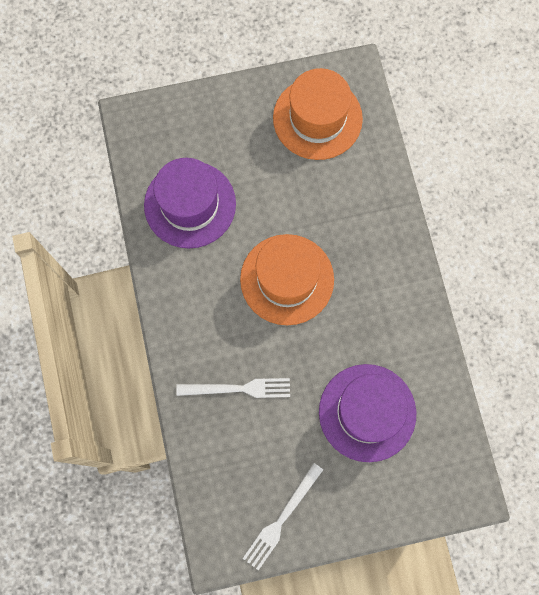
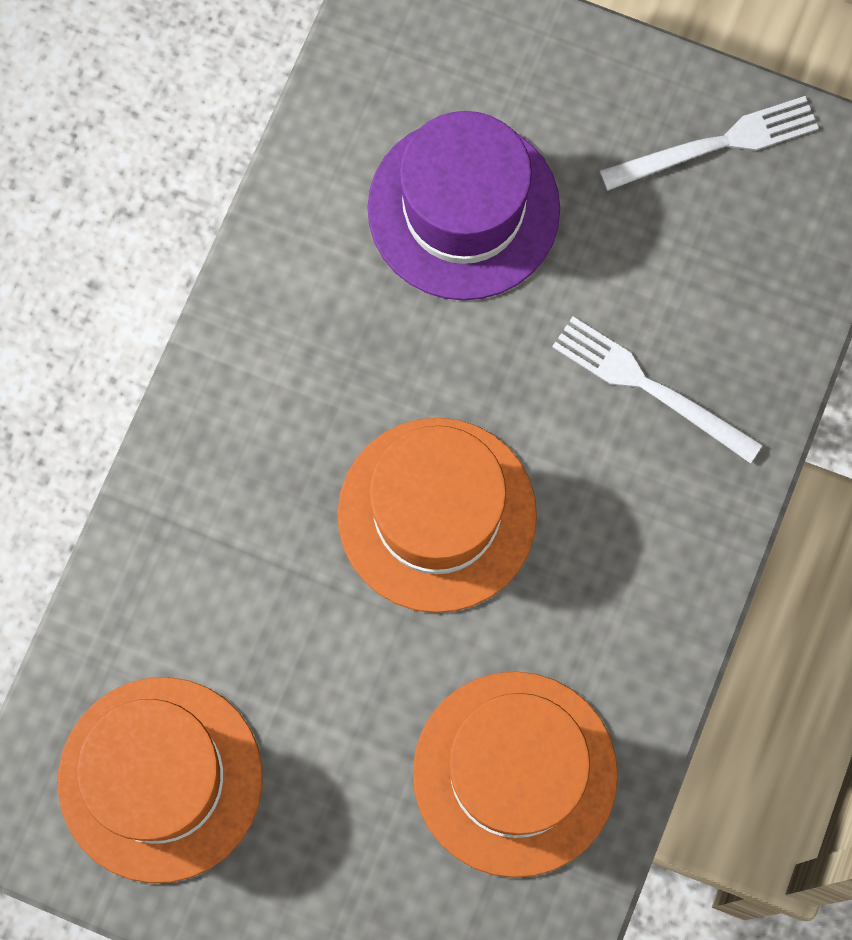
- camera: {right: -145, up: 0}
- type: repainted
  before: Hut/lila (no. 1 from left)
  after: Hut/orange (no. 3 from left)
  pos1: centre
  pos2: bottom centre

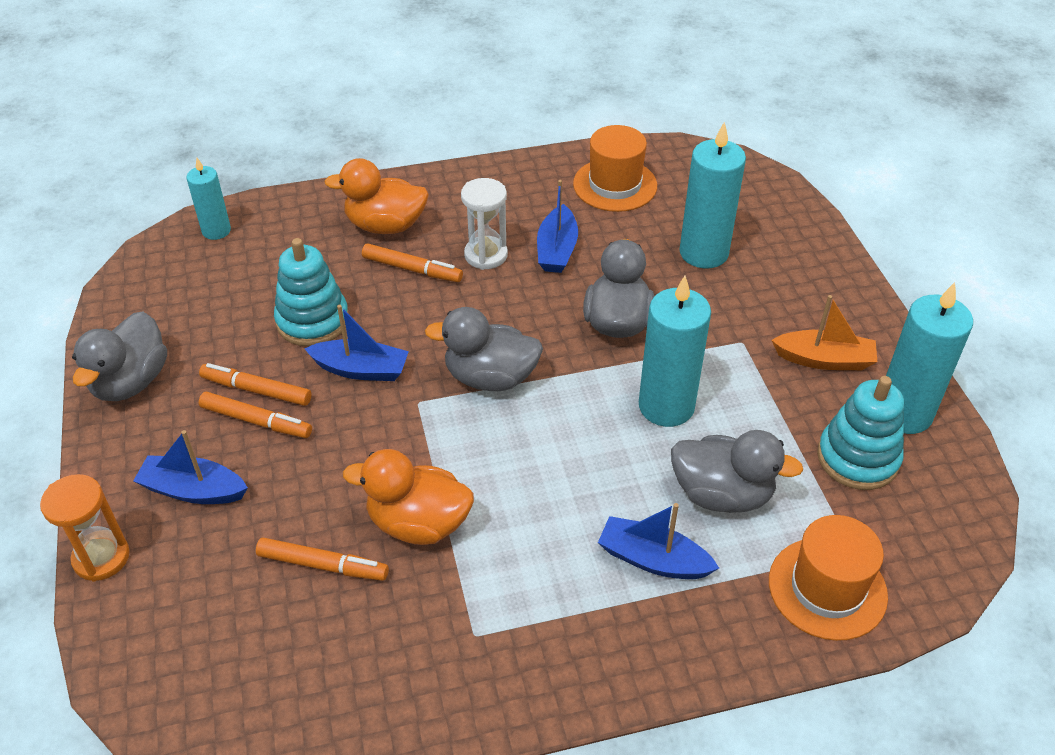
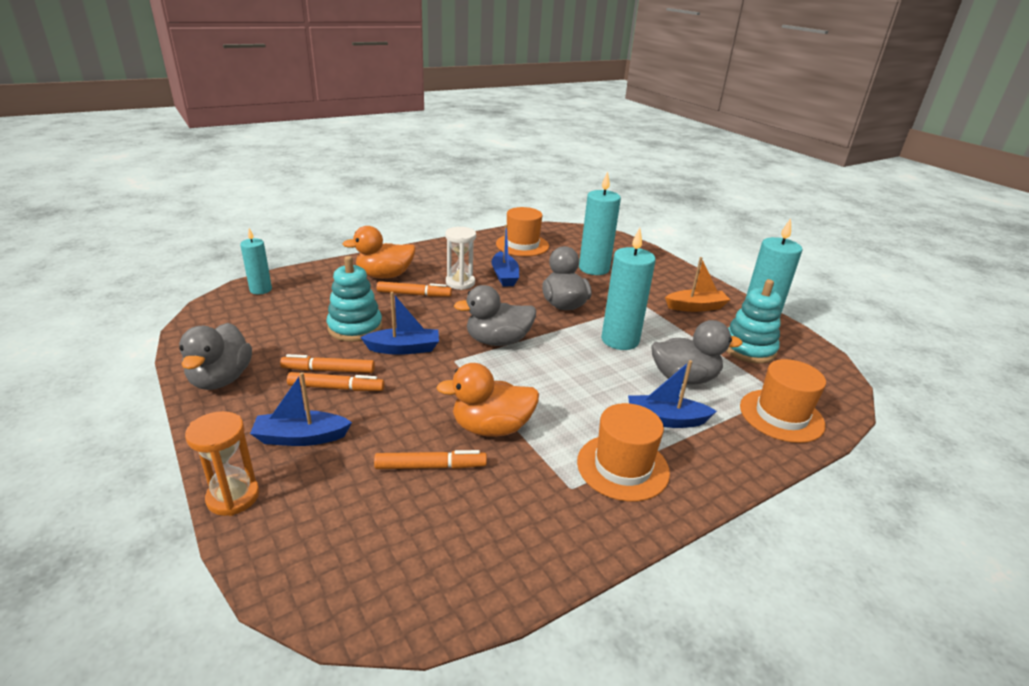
- camera: {right: -20, up: -15}
- type: new
  after: Hut/orange (no. 2 from left)
  pos2: centre

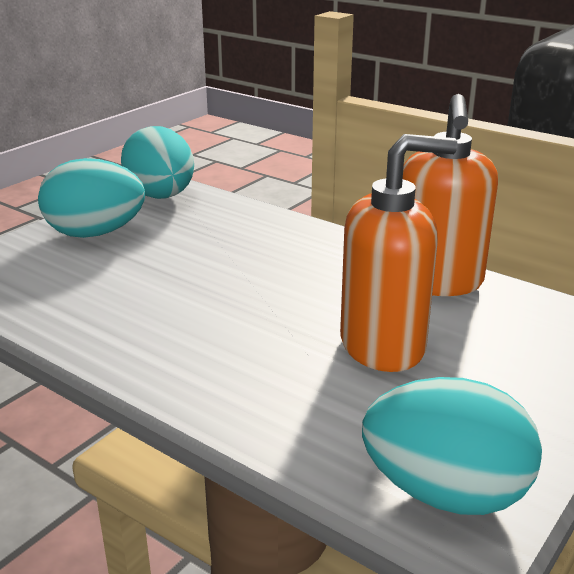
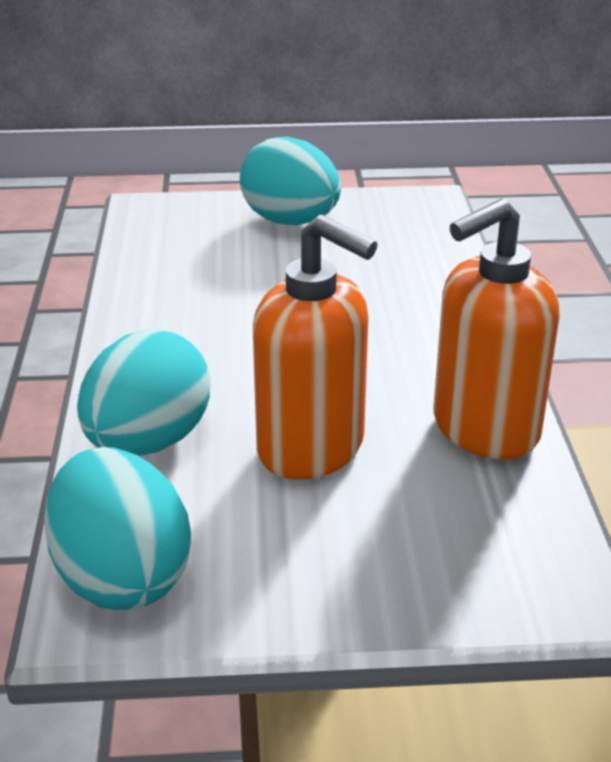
- camera: {right: 50, up: 5}
- type: shifted
  before: Ei/türkis (no. 2 from left)
  pos1: top left
  pos2: middle left

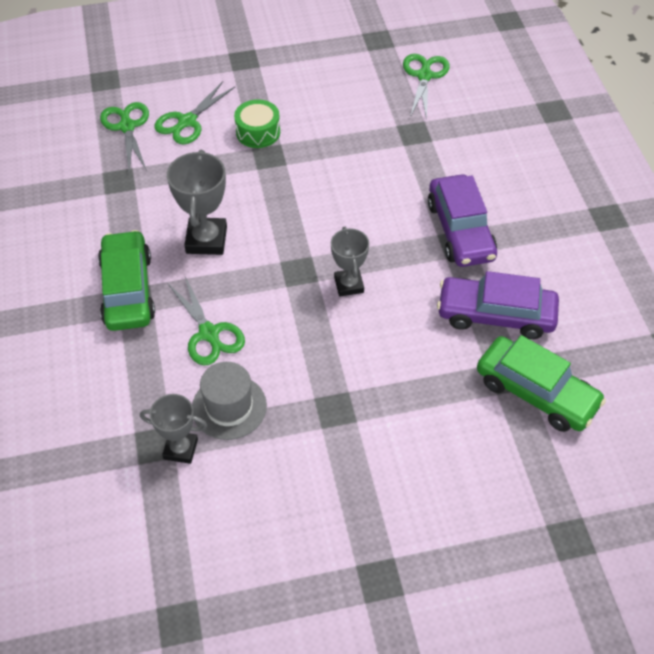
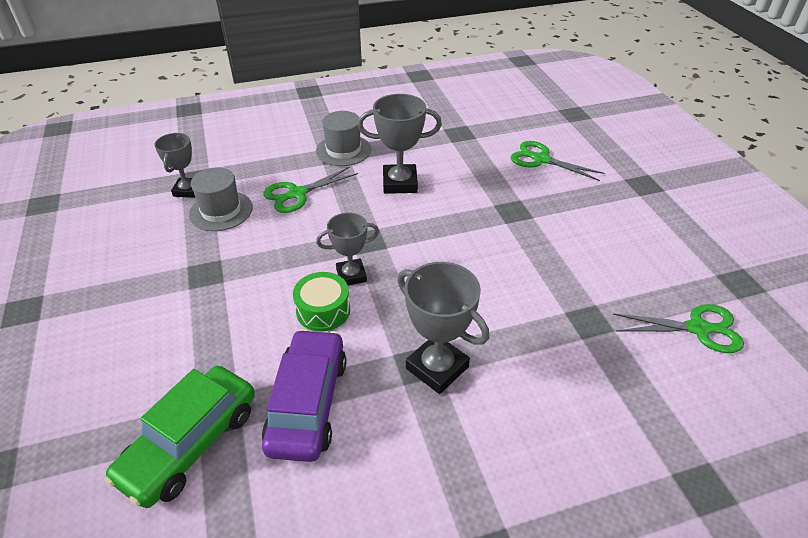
- camera: {right: 85, up: -10}
- type: shifted
  before: Trommel/grün
  pos1: top centre
  pos2: centre
- type: gone
  before: Schere/grün (no. 1 from left)
  pos1: top left
- type: swapped
  before: Auto/lila (no. 1 from left)
  after: Pokal/grau (no. 4 from left)
  pos1: middle right
  pos2: centre
- type: swapped
  before: Auto/grün (no. 1 from left)
  after: Hut/grau (no. 2 from left)
  pos1: middle left
  pos2: top centre

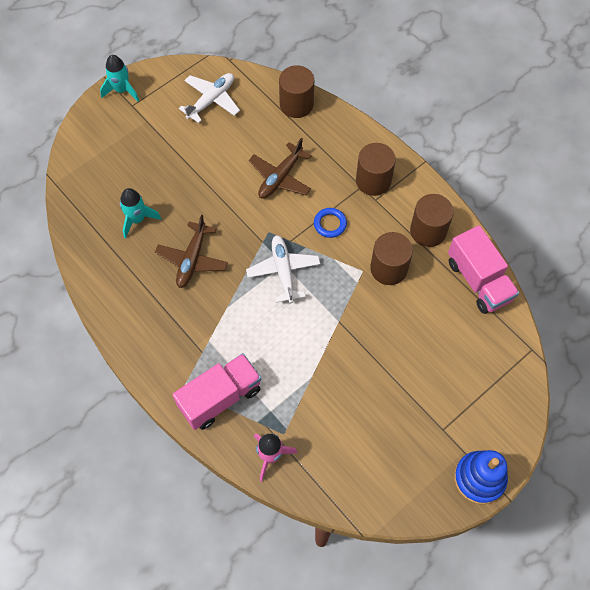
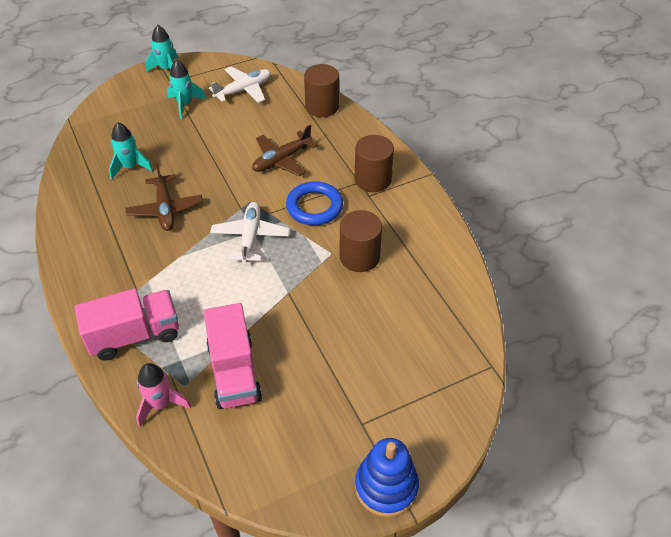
- camera: {right: 15, up: -15}
- type: gone
  before: Vollzylinder/braun (no. 4 from left)
  pos1: middle right
- type: scaled
  before: Ring/blau
  pos1: centre
  pos2: centre
  scale: 1.63
- type: rotated
  before: Flugzeug/braun (no. 1 from left)
  pos1: middle left
  pos2: middle left
  turn: -45
- type: shifted
  before: Lastwagen/rosa (no. 2 from left)
  pos1: middle right
  pos2: centre
- type: new
  after: Rakete/türkis (no. 3 from left)
  pos2: top left

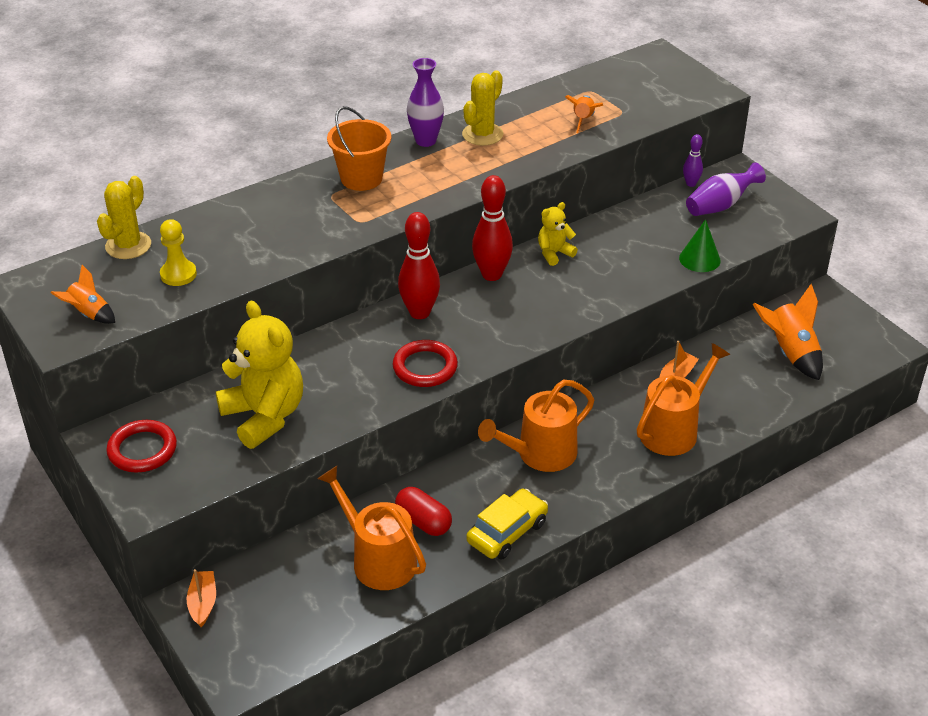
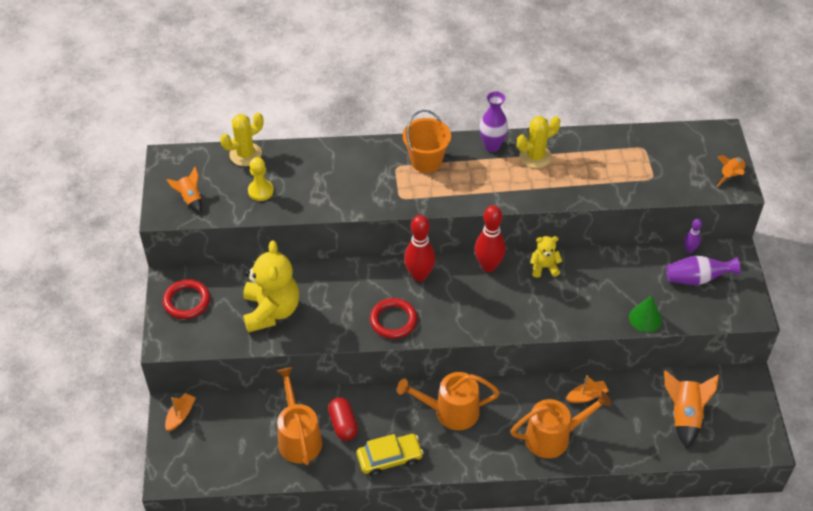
- camera: {right: 30, up: 10}
- type: shifted
  before: Rakete/orange (no. 2 from left in the first image)
  after: Rakete/orange (no. 3 from left)
  pos1: top centre
  pos2: top right

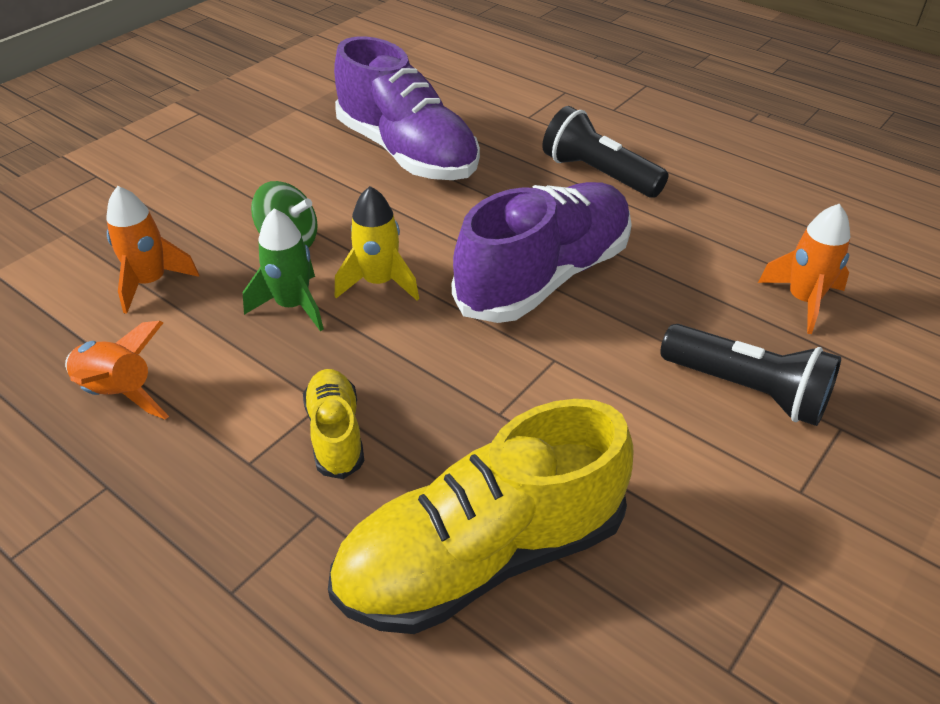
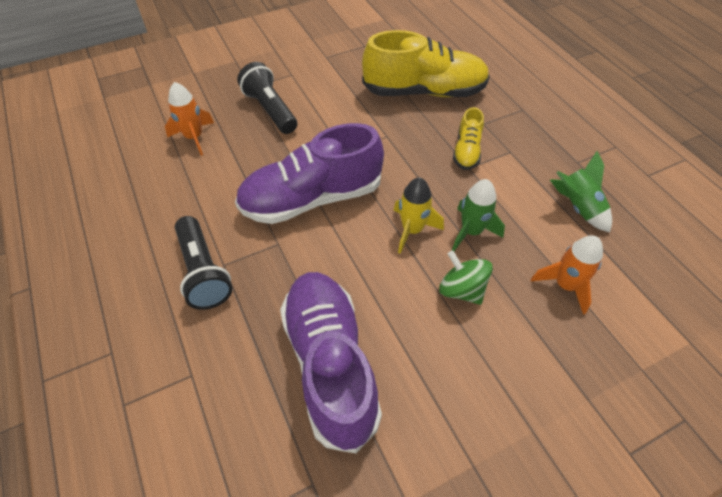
- camera: {right: -155, up: 10}
- type: repainted
  before: Rakete/orange (no. 1 from left)
  after: Rakete/grün (no. 2 from left)
  pos1: middle left
  pos2: middle right

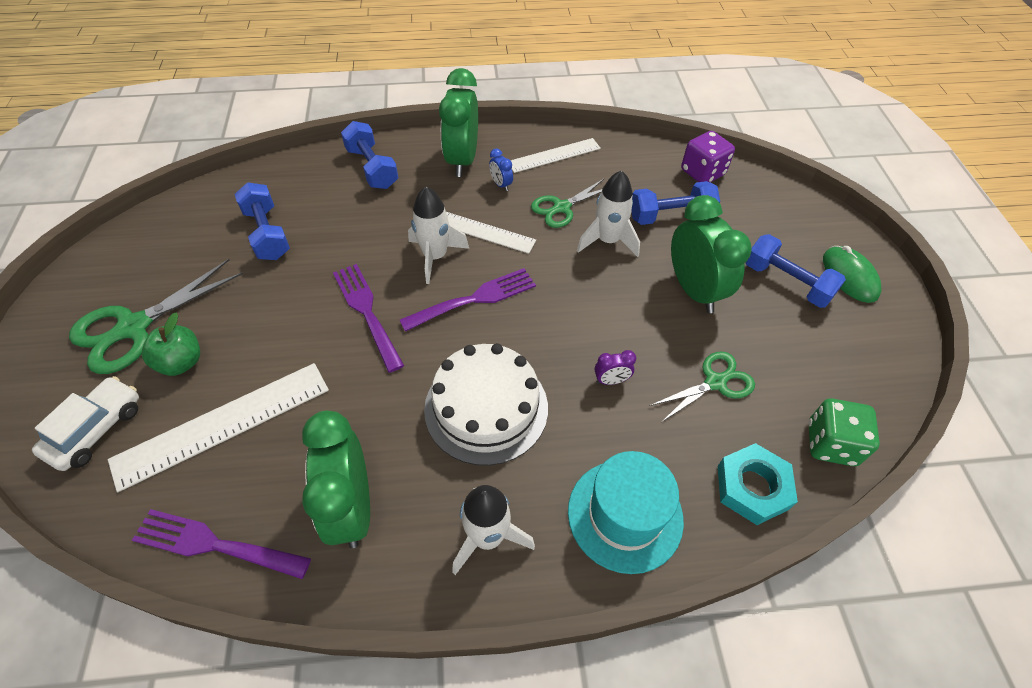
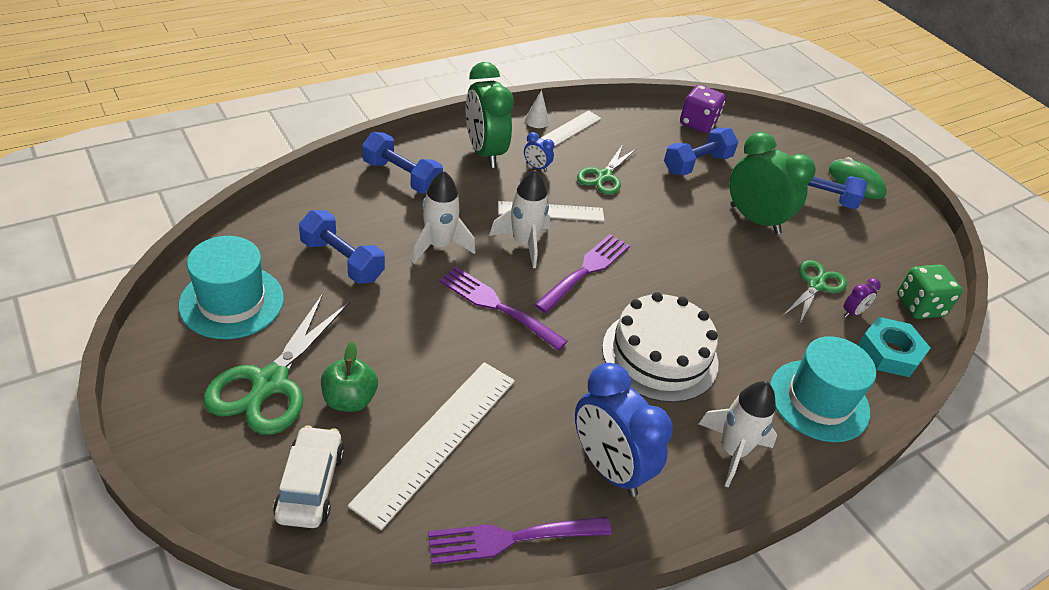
- camera: {right: -30, up: -10}
- type: shifted
  before: Rakete/weiß (no. 3 from left in the first image)
  after: Rakete/weiß (no. 1 from left)
  pos1: top centre
  pos2: centre
- type: shifted
  before: Wecker/lila
  pos1: centre
  pos2: middle right
- type: repainted
  before: Wecker/grün (no. 1 from left)
  after: Wecker/blau (no. 2 from left)
  pos1: bottom left
  pos2: bottom centre
- type: new
  after: Kegel/weiß
  pos2: top centre
- type: new
  after: Hut/türkis (no. 1 from left)
  pos2: middle left

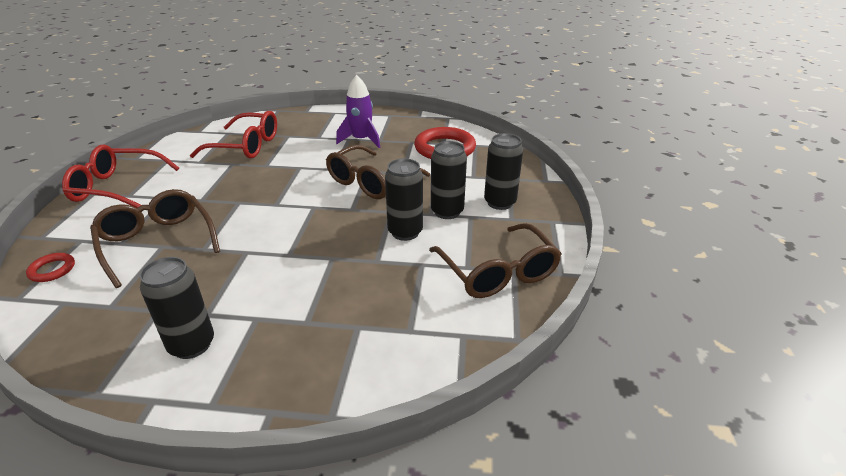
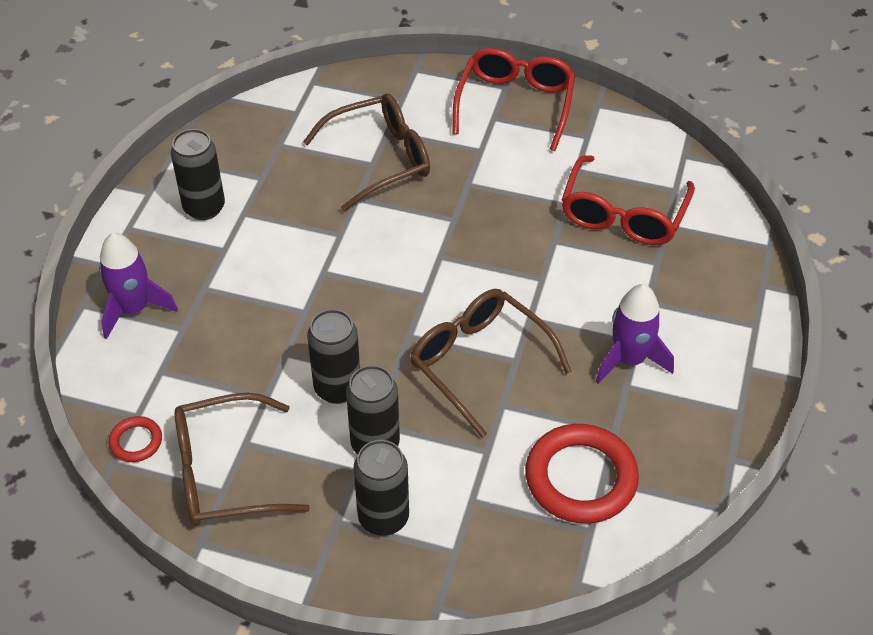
- camera: {right: 100, up: 15}
- type: shifted
  before: Ring/rot (no. 1 from left)
  pos1: middle left
  pos2: bottom left
- type: new
  after: Rakete/lila (no. 1 from left)
  pos2: middle left

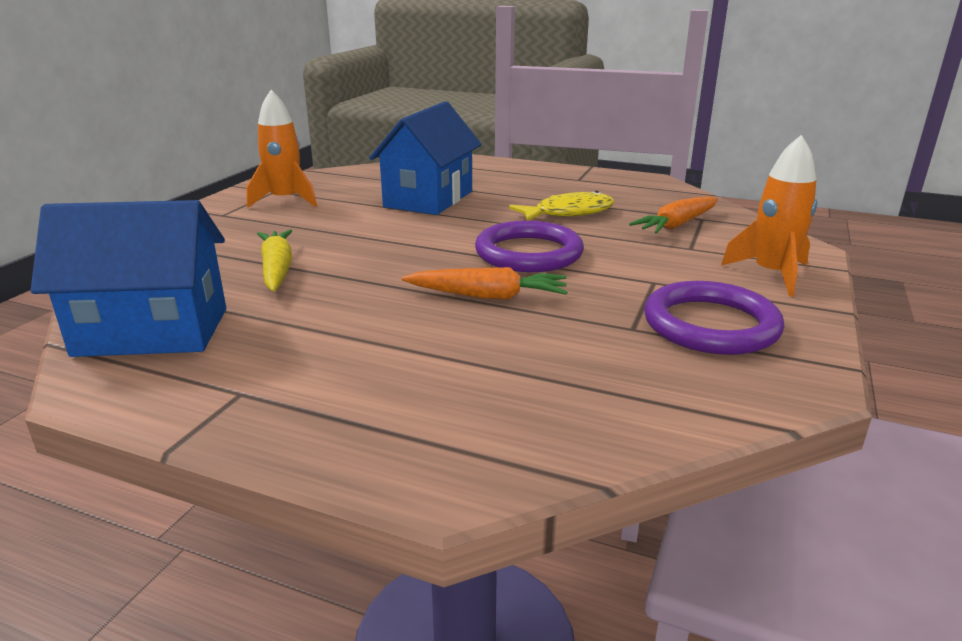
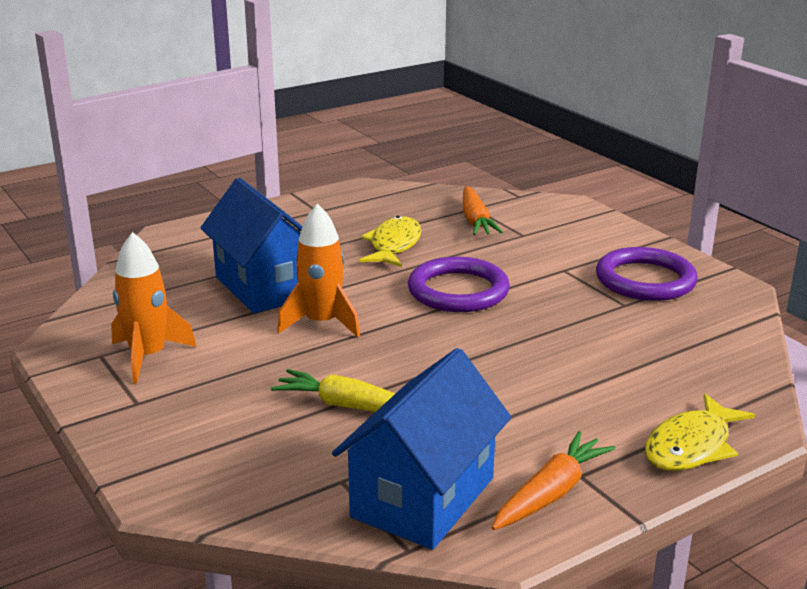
- camera: {right: -55, up: 0}
- type: shifted
  before: Rakete/orange (no. 2 from left)
  pos1: middle right
  pos2: centre
- type: shifted
  before: Karotte/orange (no. 1 from left in the first image)
  after: Karotte/orange (no. 2 from left)
  pos1: centre
  pos2: bottom right
- type: new
  after: Fisch/gelb (no. 2 from left)
  pos2: bottom right

